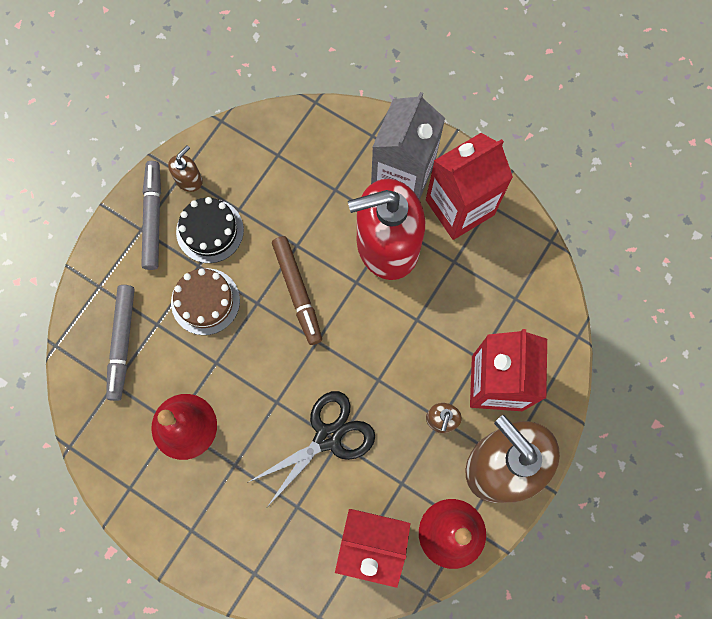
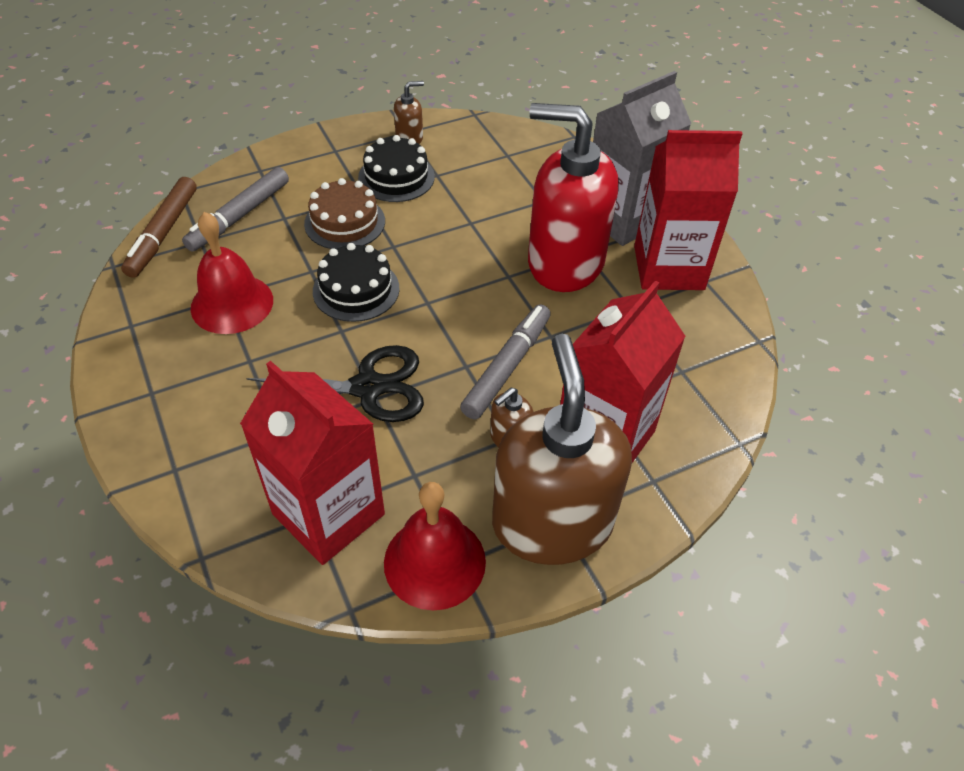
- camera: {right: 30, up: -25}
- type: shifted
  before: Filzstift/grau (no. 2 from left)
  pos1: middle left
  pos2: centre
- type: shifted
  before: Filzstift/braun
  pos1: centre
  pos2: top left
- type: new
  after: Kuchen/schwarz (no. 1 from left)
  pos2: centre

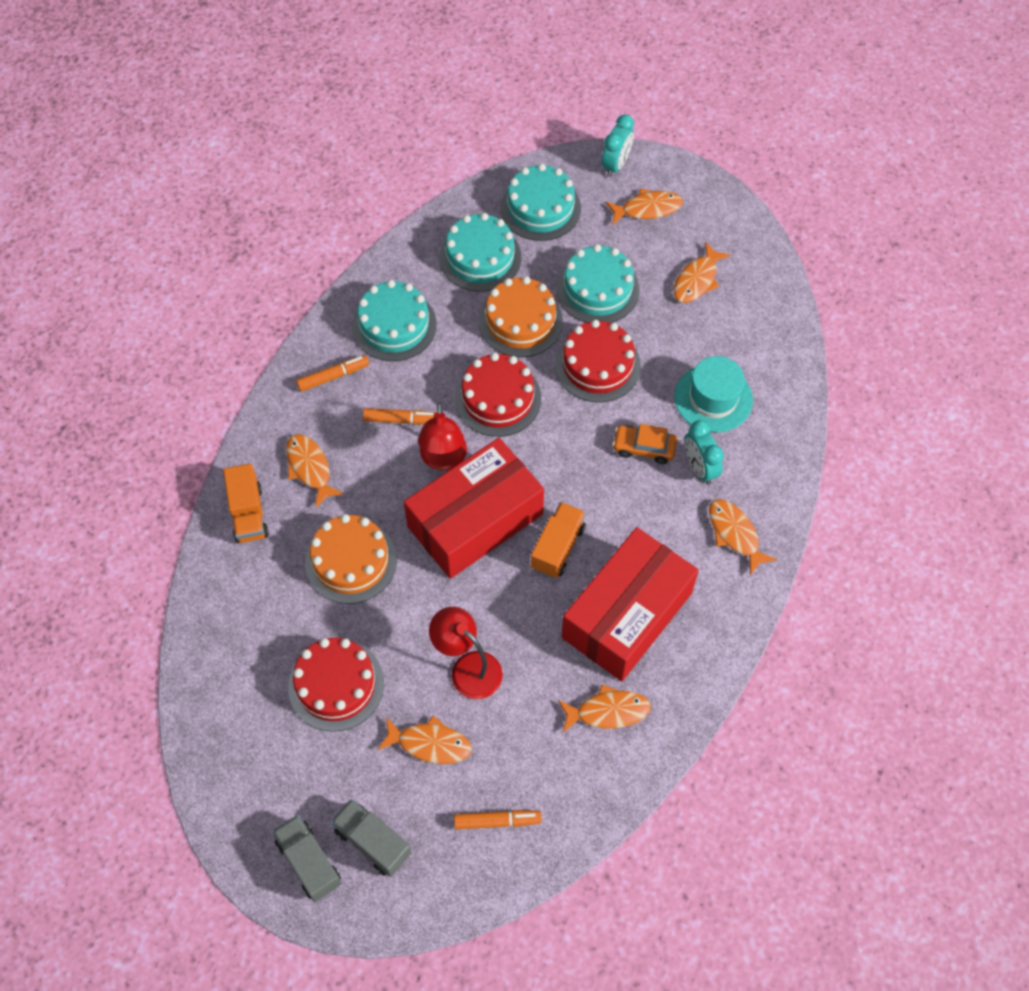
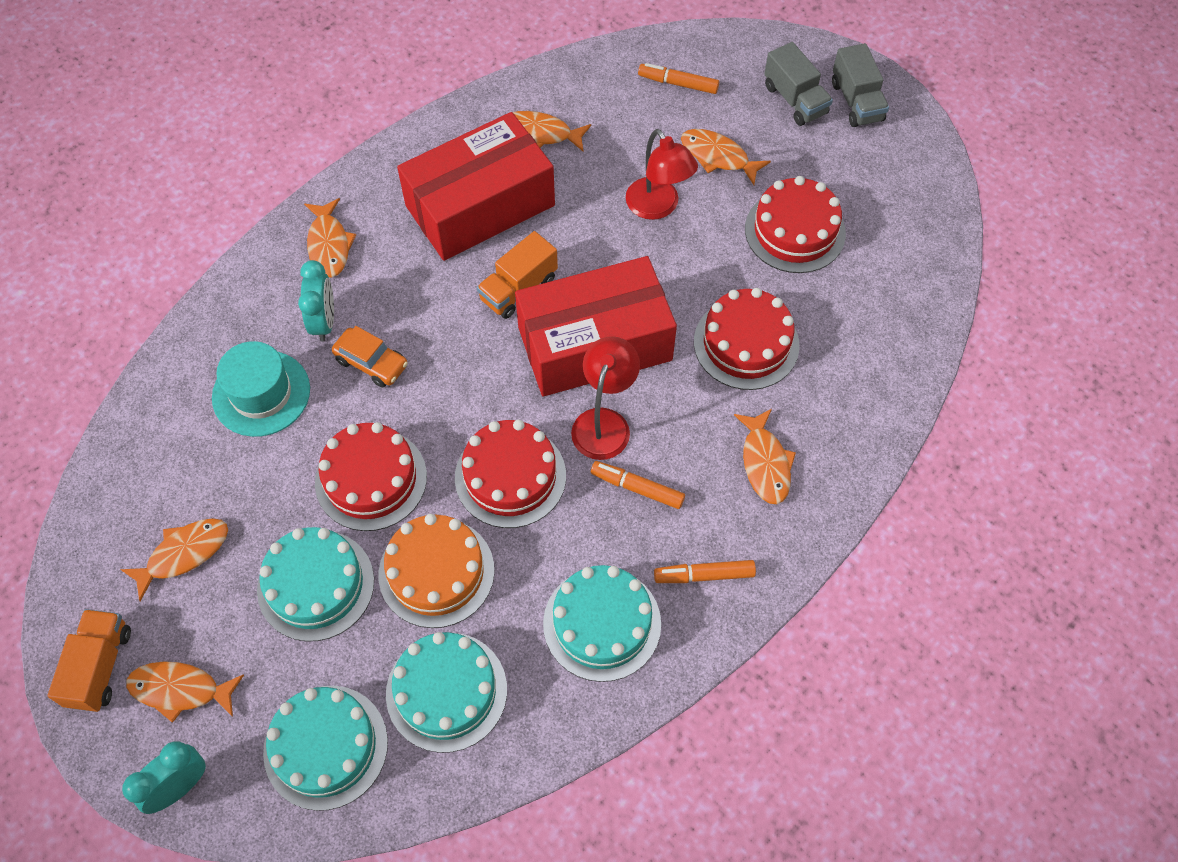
- camera: {right: -160, up: 0}
- type: shifted
  before: Lastwagen/orange (no. 1 from left)
  pos1: middle left
  pos2: bottom left
- type: repainted
  before: Kuchen/orange (no. 1 from left)
  after: Kuchen/rot (no. 3 from left)
  pos1: centre
  pos2: centre

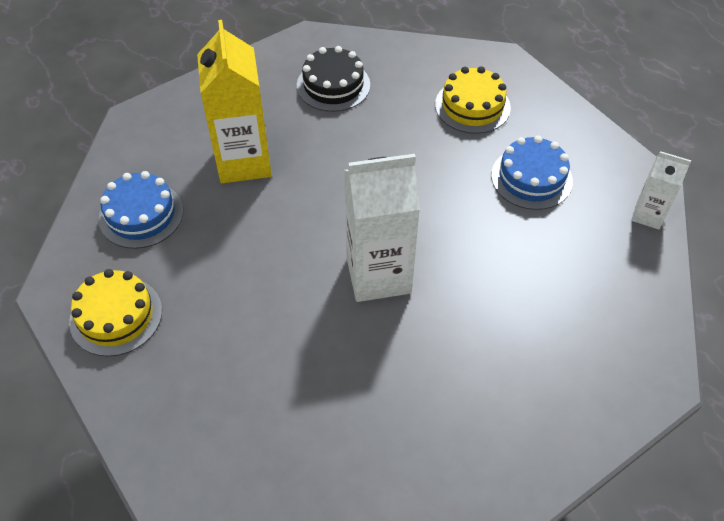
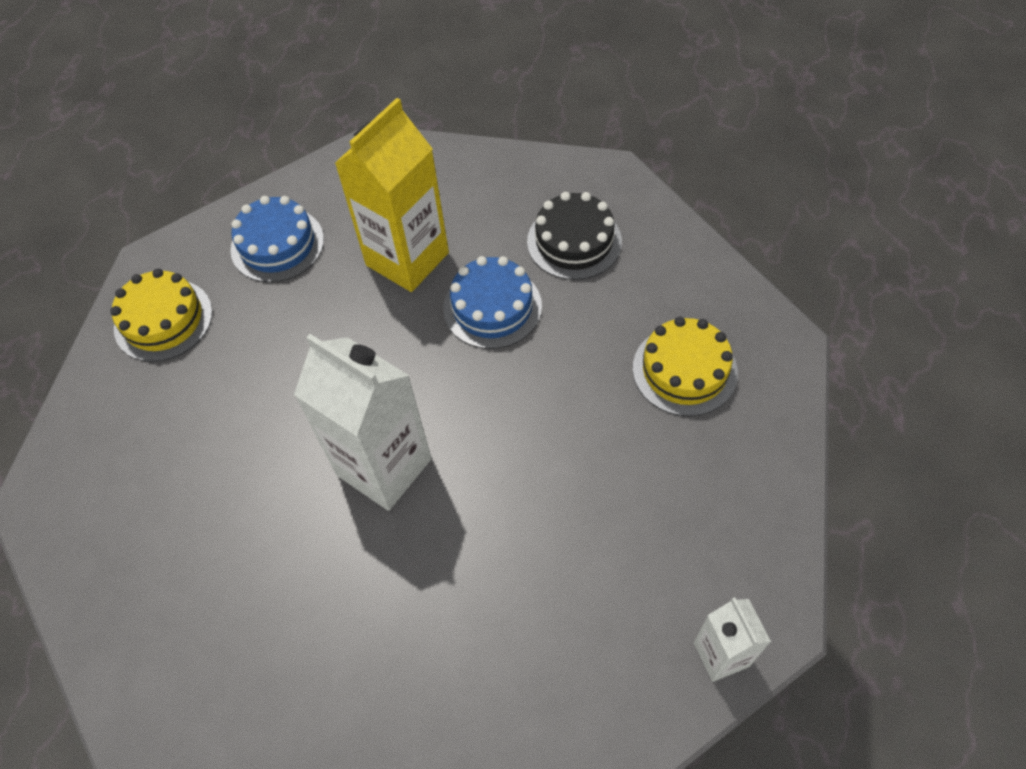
- camera: {right: 50, up: 5}
- type: shifted
  before: Kuchen/blau (no. 2 from left)
  pos1: top right
  pos2: centre

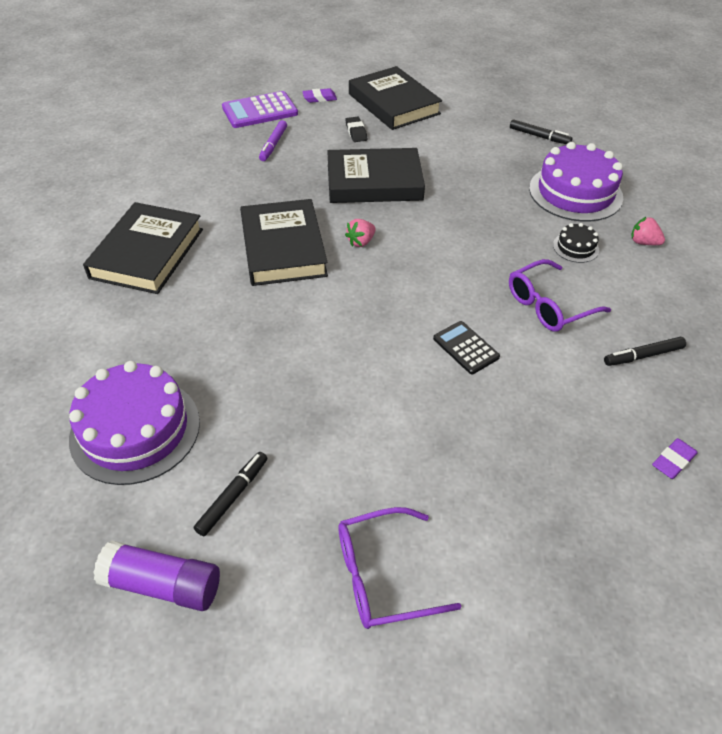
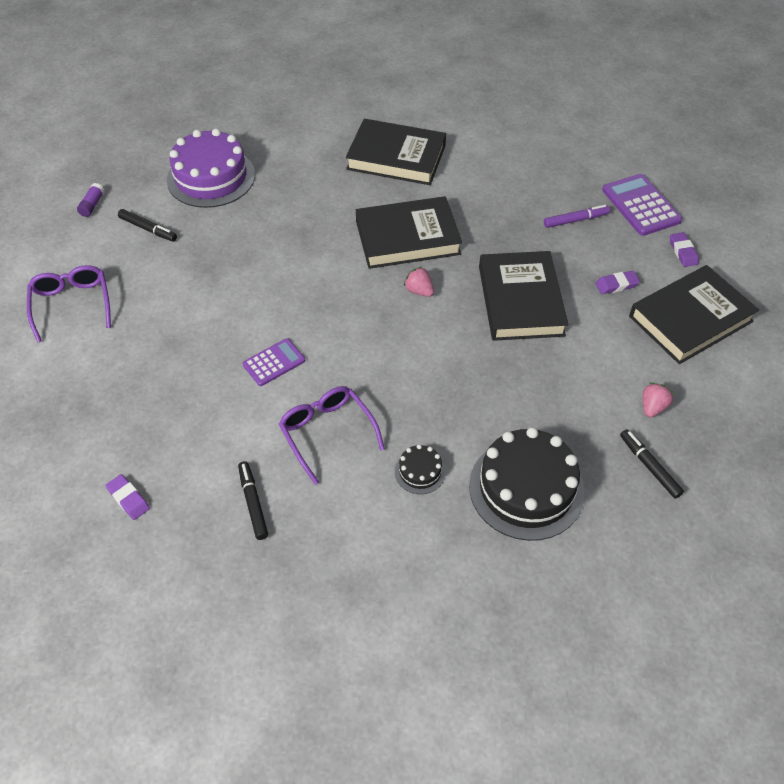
- camera: {right: 90, up: 5}
- type: repainted
  before: Radiergummi/schwarz
  after: Radiergummi/lila (no. 2 from left)
  pos1: top centre
  pos2: middle right
- type: rotated
  before: Filzstift/schwarz (no. 2 from left in the first image)
  pos1: top right
  pos2: middle right
  turn: 120
- type: rotated
  before: Filzstift/lila
  pos1: top centre
  pos2: top right
  turn: 150
- type: repainted
  before: Kuchen/lila (no. 2 from left)
  after: Kuchen/schwarz (no. 2 from left)
  pos1: top right
  pos2: middle right
- type: shifted
  before: Erdbeere/rosa (no. 2 from left)
  pos1: top right
  pos2: middle right
- type: repainted
  before: Taschenrechner/schwarz
  after: Taschenrechner/lila (no. 1 from left)
  pos1: centre
  pos2: centre
- type: scaled
  before: Klebestift/lila
  pos1: bottom left
  pos2: top left
  scale: 0.52

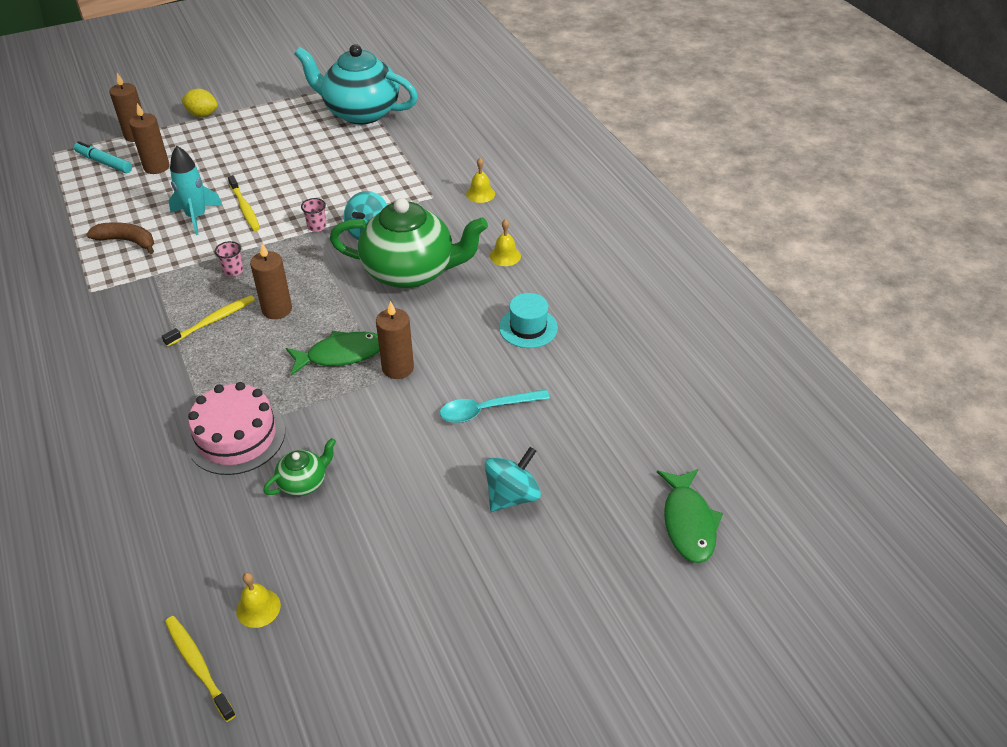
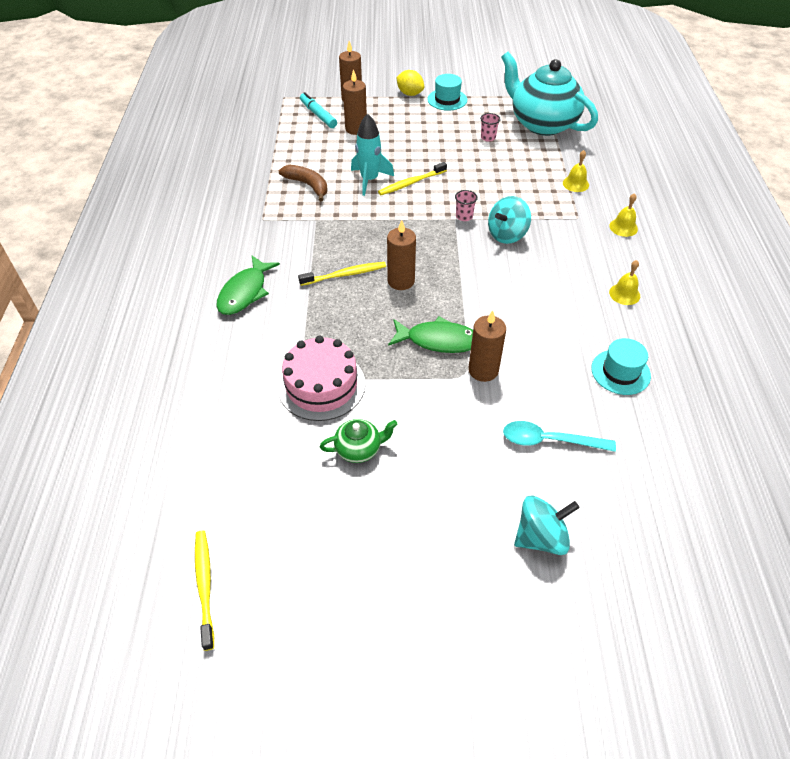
- camera: {right: 25, up: 5}
- type: rotated
  before: Zahnbürste/gelb (no. 3 from left)
  pos1: top left
  pos2: top centre
  turn: 60
- type: gone
  before: Teekanne/grün (no. 2 from left)
  pos1: top centre
- type: shifted
  before: Becher/rosa (no. 1 from left in the first image)
  after: Becher/rosa (no. 2 from left)
  pos1: middle left
  pos2: top centre
- type: shifted
  before: Fisch/grün (no. 2 from left in the first image)
  after: Fisch/grün (no. 1 from left)
  pos1: bottom right
  pos2: middle left
- type: shifted
  before: Glocke/gelb (no. 1 from left)
  pos1: bottom left
  pos2: top right
- type: new
  after: Hut/türkis (no. 1 from left)
  pos2: top centre

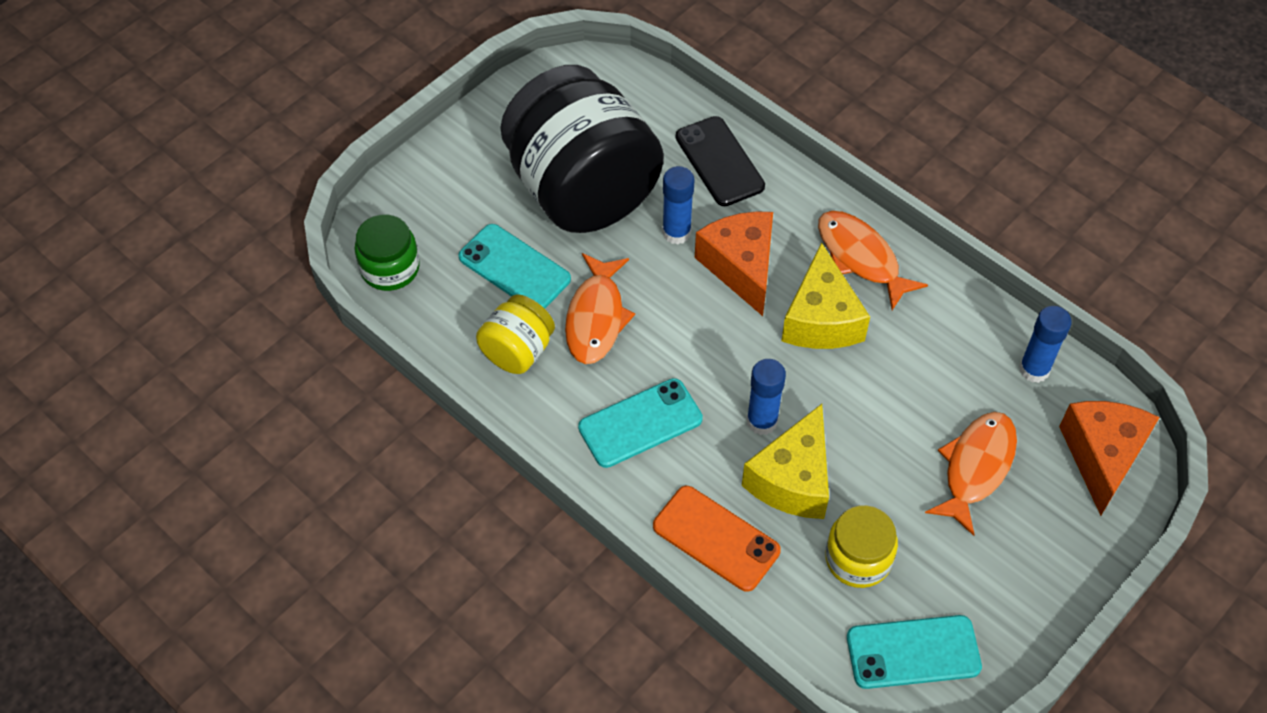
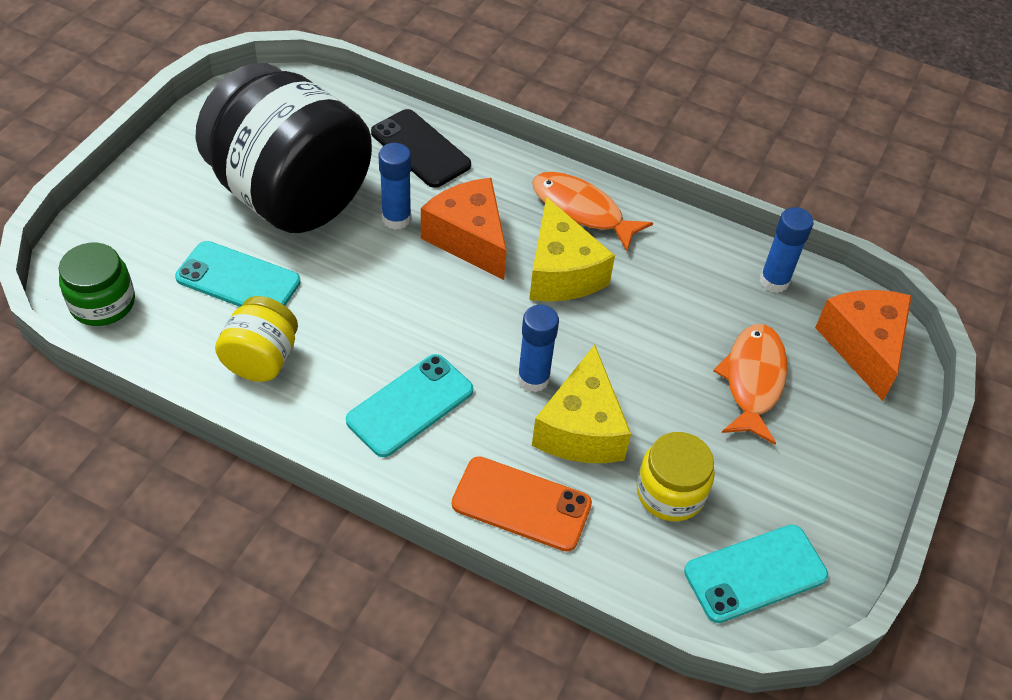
- camera: {right: -20, up: -5}
- type: gone
  before: Fisch/orange (no. 1 from left)
  pos1: centre

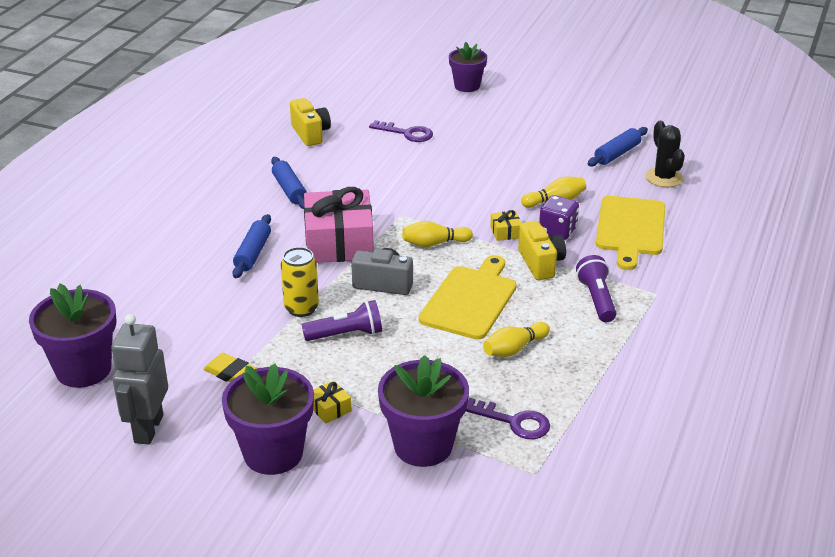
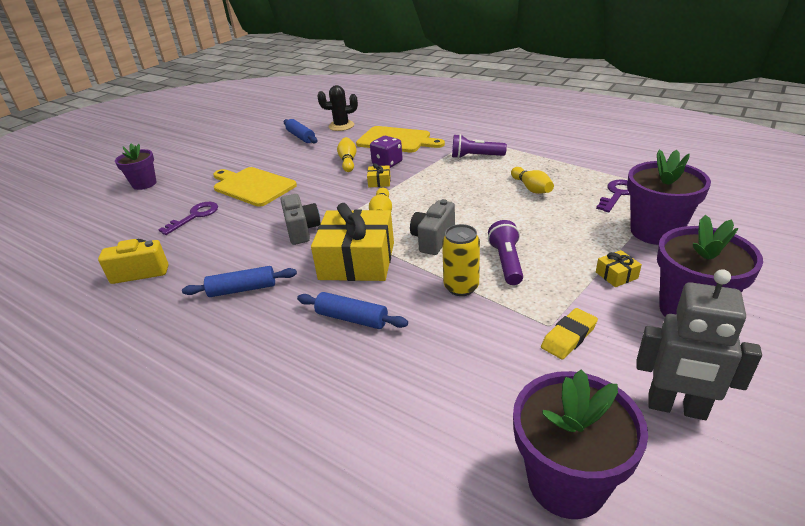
- camera: {right: -75, up: 0}
- type: repainted
  before: Geschenk/rosa
  after: Geschenk/gelb (no. 1 from left)
  pos1: centre
  pos2: centre
- type: gone
  before: Kamera/gelb (no. 2 from left)
  pos1: centre
- type: shifted
  before: Schneidebrett/gelb (no. 1 from left)
  pos1: centre
  pos2: middle left
- type: new
  after: Kamera/grau (no. 1 from left)
  pos2: centre

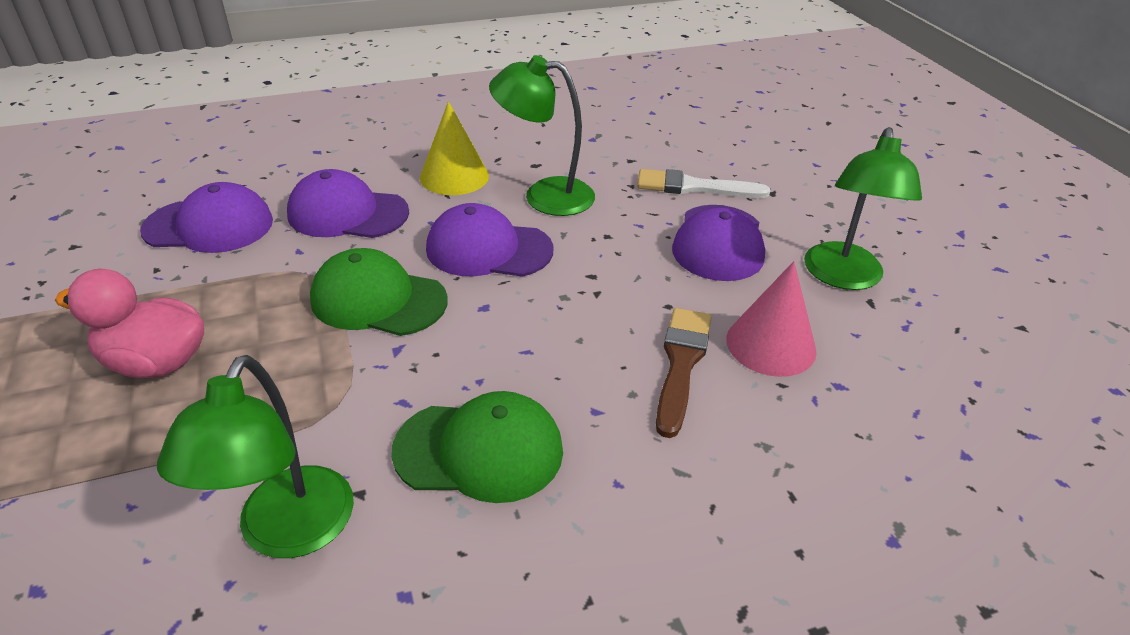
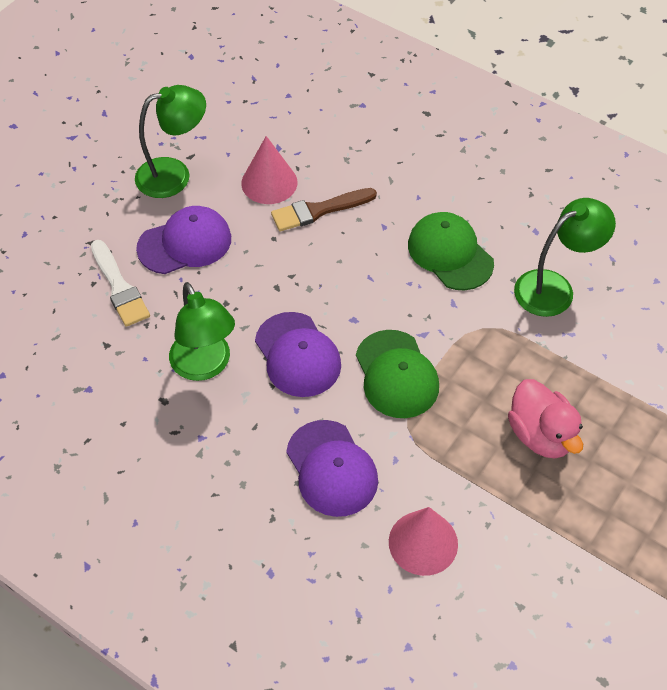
- camera: {right: -125, up: 15}
- type: gone
  before: Kegel/gelb
  pos1: top centre
- type: swapped
  before: Kappe/lila (no. 1 from left)
  after: Kegel/rosa (no. 2 from left)
  pos1: middle left
  pos2: bottom centre

